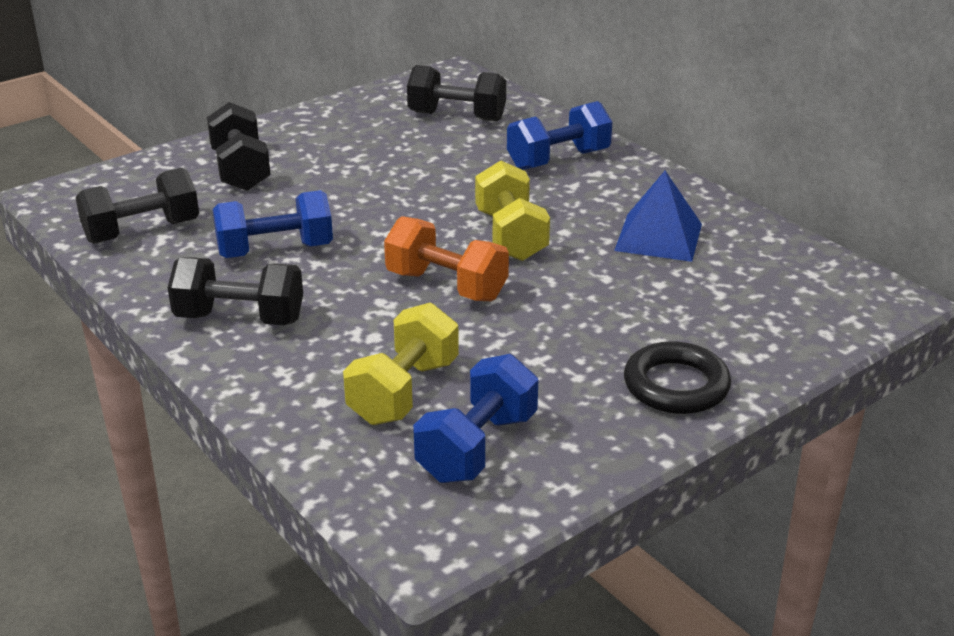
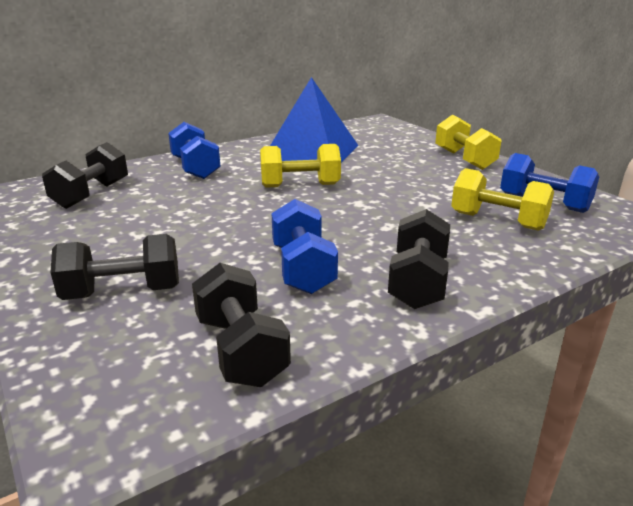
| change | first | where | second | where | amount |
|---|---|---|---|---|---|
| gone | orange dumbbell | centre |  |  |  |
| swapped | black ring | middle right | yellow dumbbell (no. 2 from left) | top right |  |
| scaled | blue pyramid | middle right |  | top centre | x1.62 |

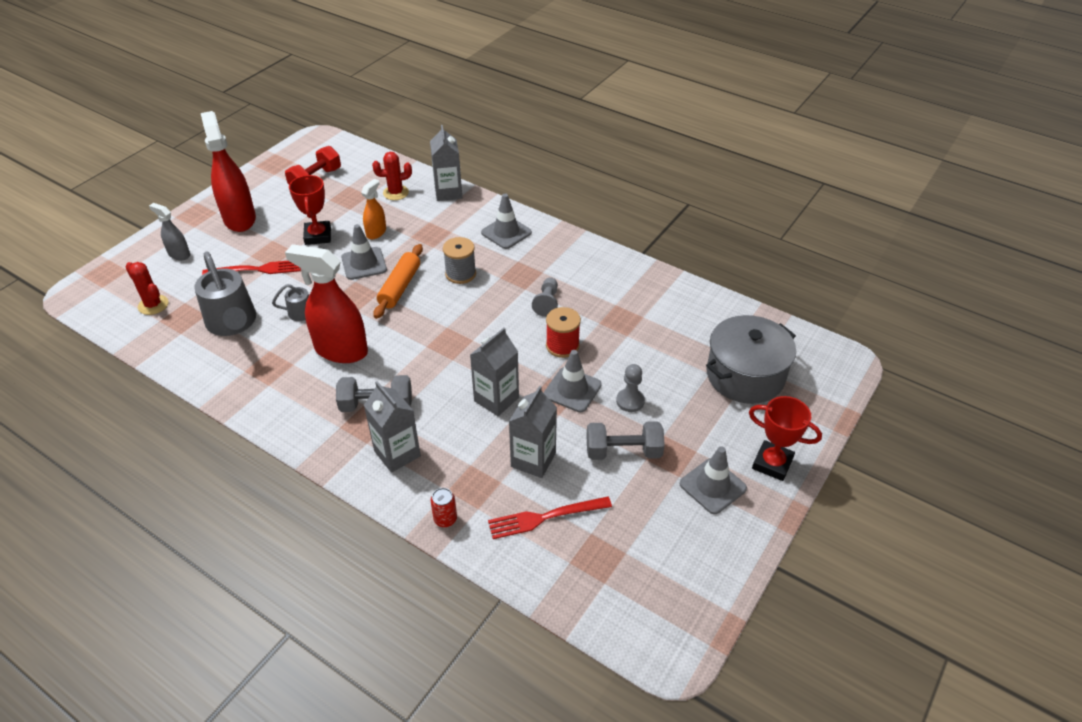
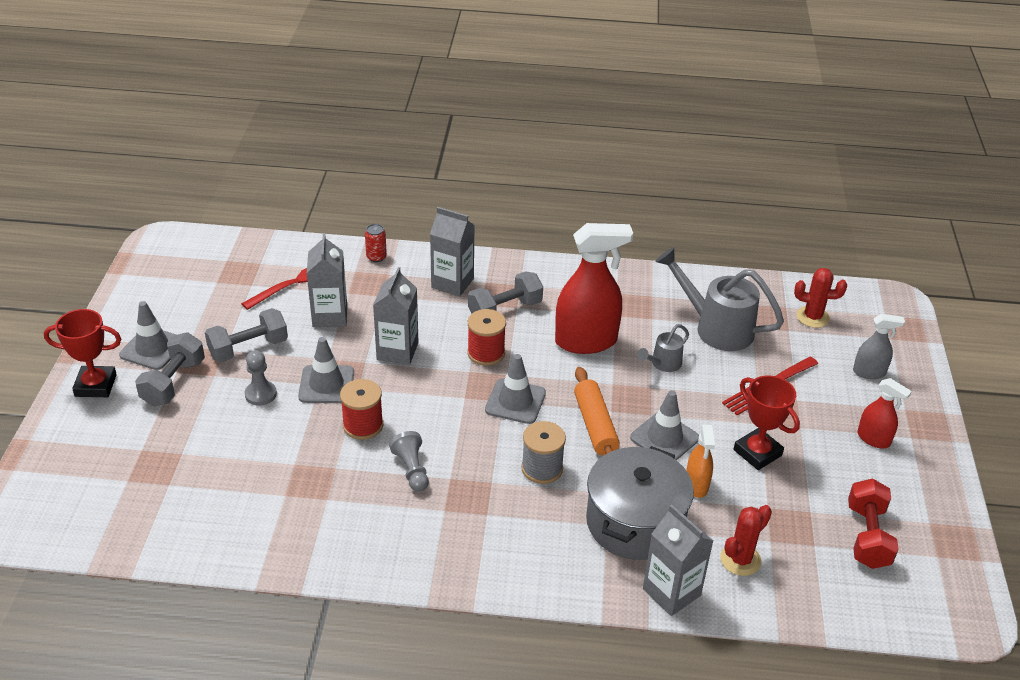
| change | first | where | second | where | amount |
|---|---|---|---|---|---|
| new |  |  | grey dumbbell (no. 1 from left) | middle left |  |
| new |  |  | red spool (no. 2 from left) | centre |  |
| shifted | grey traffic cone (no. 2 from left in the first image) | top centre | grey traffic cone (no. 3 from left) | centre |  |
| shifted | grey pot | middle right |  | bottom centre |  |
| scaled | red spray bottle (no. 1 from left in the first image) | top left | red spray bottle (no. 2 from left) | middle right | x0.51 |

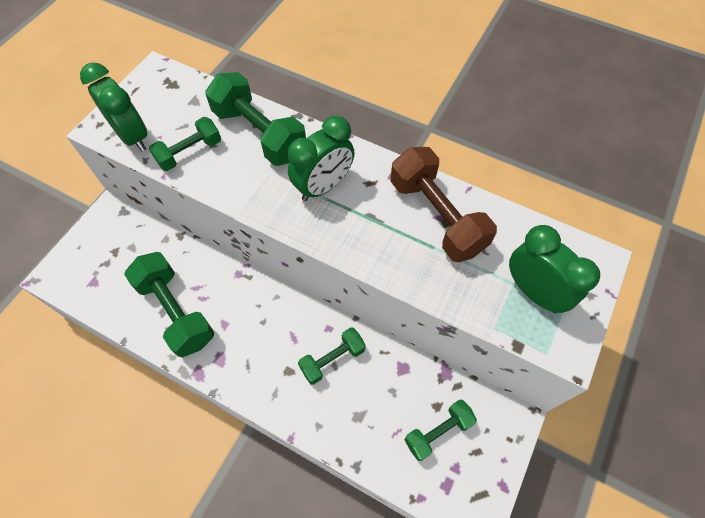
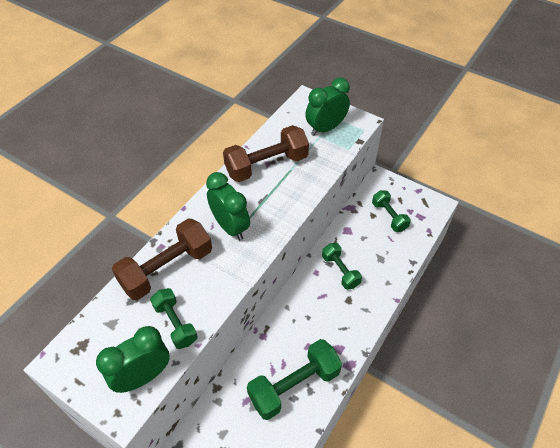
| change | first | where | second | where | amount |
|---|---|---|---|---|---|
| repainted | green dumbbell (no. 3 from left) | top centre | brown dumbbell (no. 1 from left) | middle left |  |

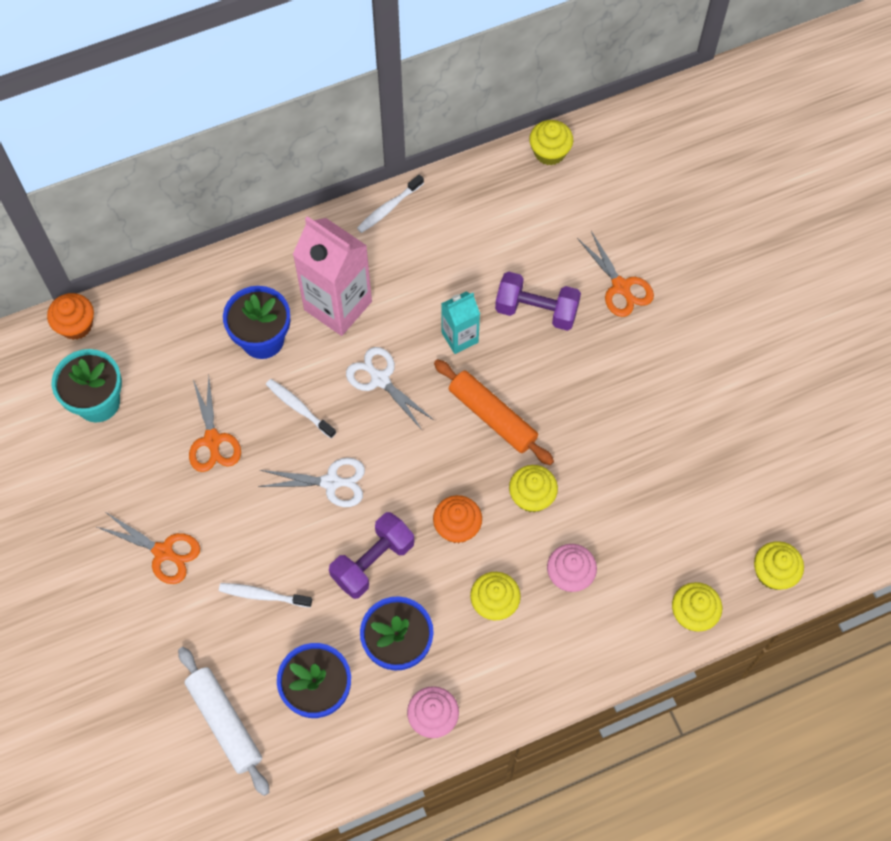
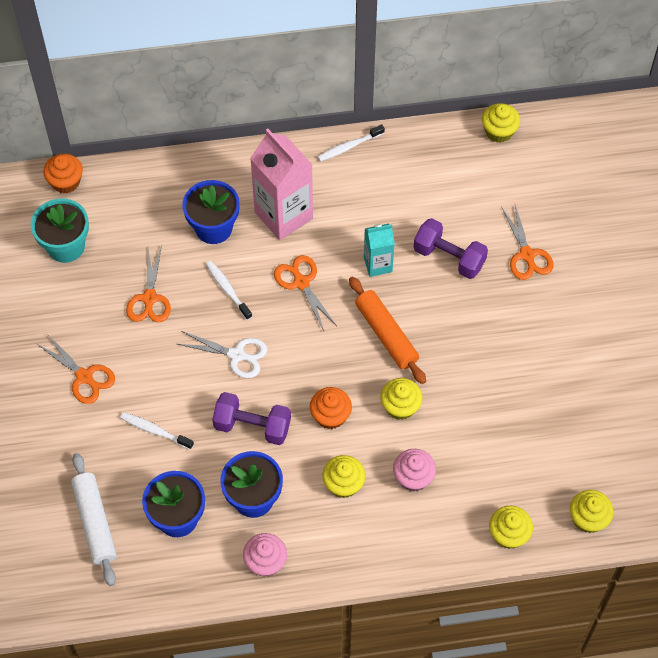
| change | first | where | second | where | amount |
|---|---|---|---|---|---|
| repainted | white scissors (no. 2 from left) | centre | orange scissors (no. 3 from left) | centre |  |
| rotated | purple dumbbell (no. 1 from left) | centre |  | centre | 45 degrees clockwise |

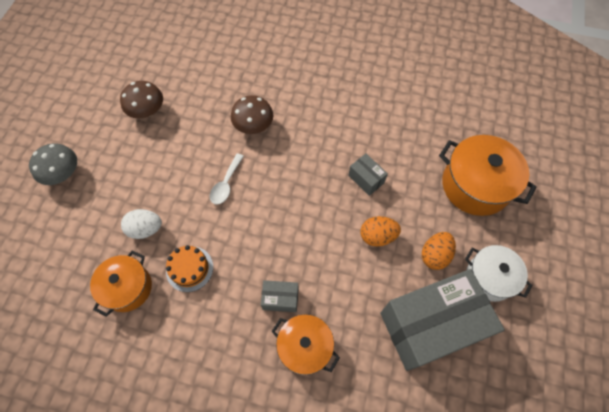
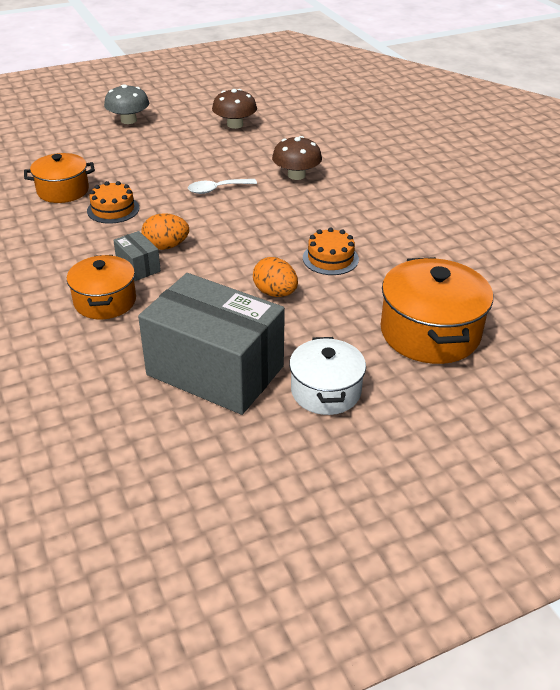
| change | first | where | second | where | amount |
|---|---|---|---|---|---|
| gone | white egg | middle left |  |  |  |
| shifted | orange egg (no. 2 from left in the first image) | middle right | orange egg (no. 1 from left) | middle left |  |
| swapped | grey box (no. 2 from left) | centre | orange cake (no. 2 from left) | centre |  |

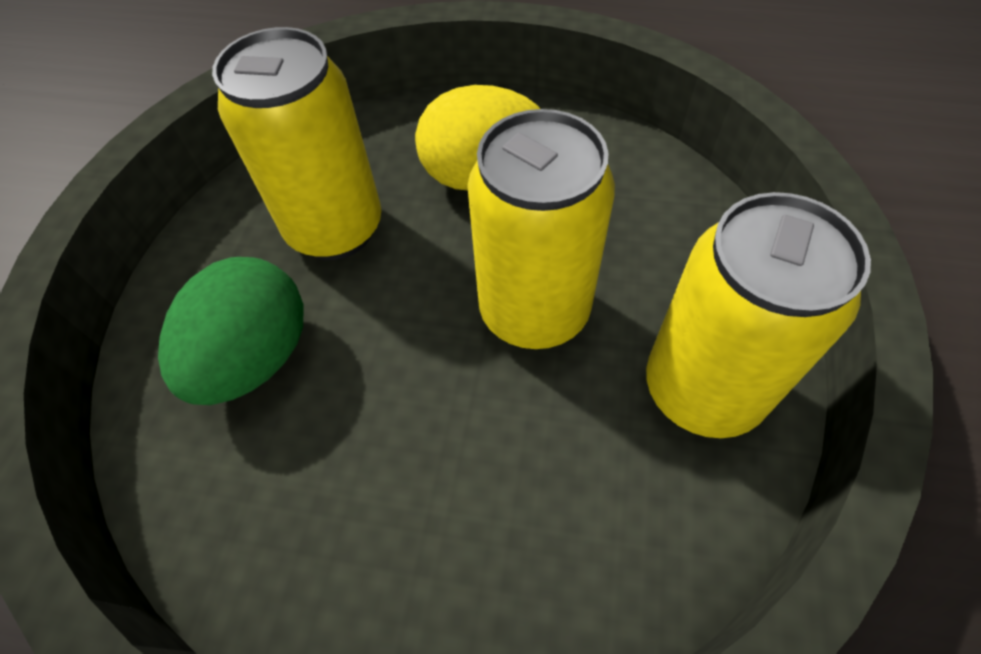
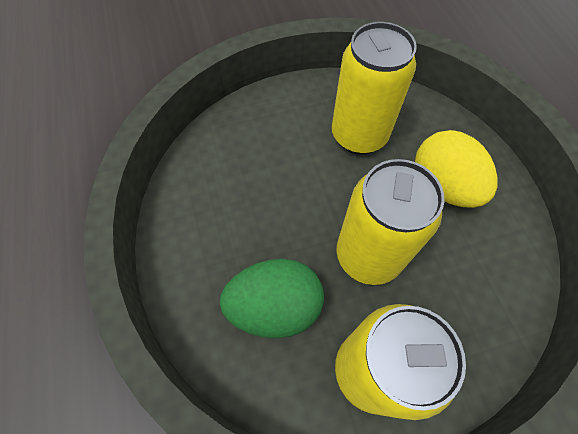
| change | first | where | second | where | amount |
|---|---|---|---|---|---|
| shifted | green egg | middle left |  | bottom centre |  |

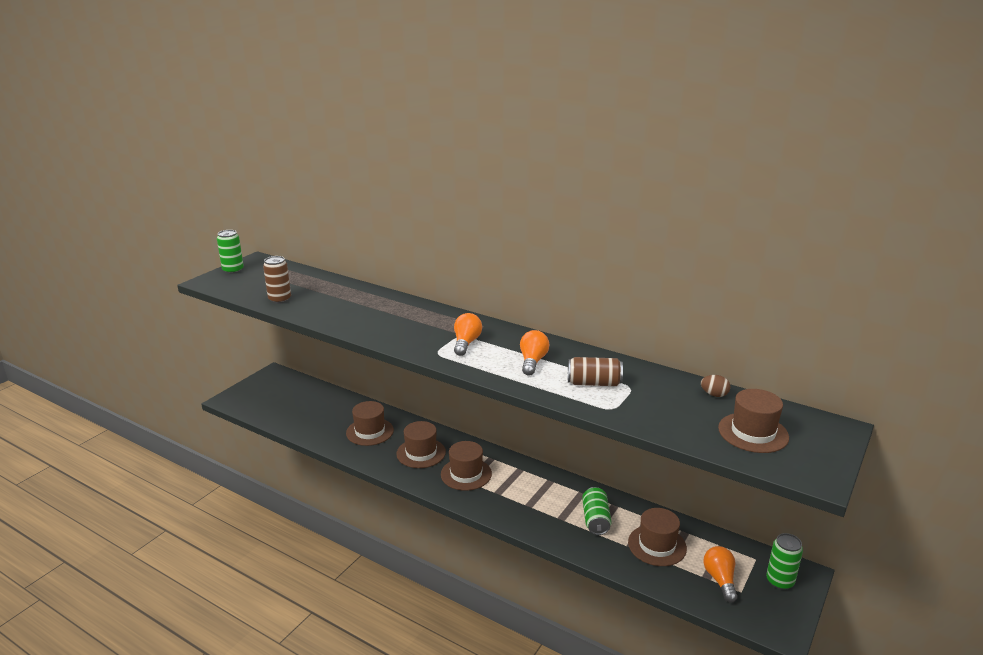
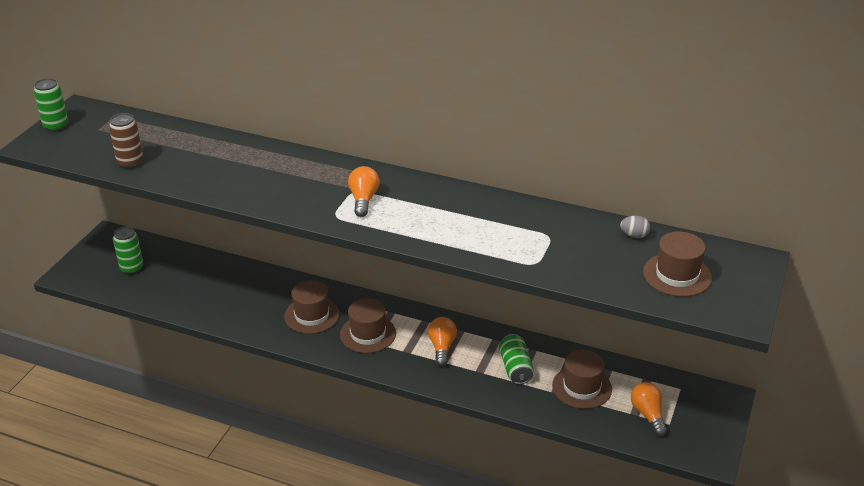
| change | first | where | second | where | amount |
|---|---|---|---|---|---|
| gone | brown hat (no. 1 from left) | centre |  |  |  |
| gone | brown can (no. 2 from left) | centre |  |  |  |
| shifted | orange light bulb (no. 2 from left) | centre |  | bottom centre |  |
| shifted | green can (no. 3 from left in the first image) | bottom right | green can (no. 2 from left) | middle left |  |
| repainted | brown egg | middle right | grey egg | middle right |  |

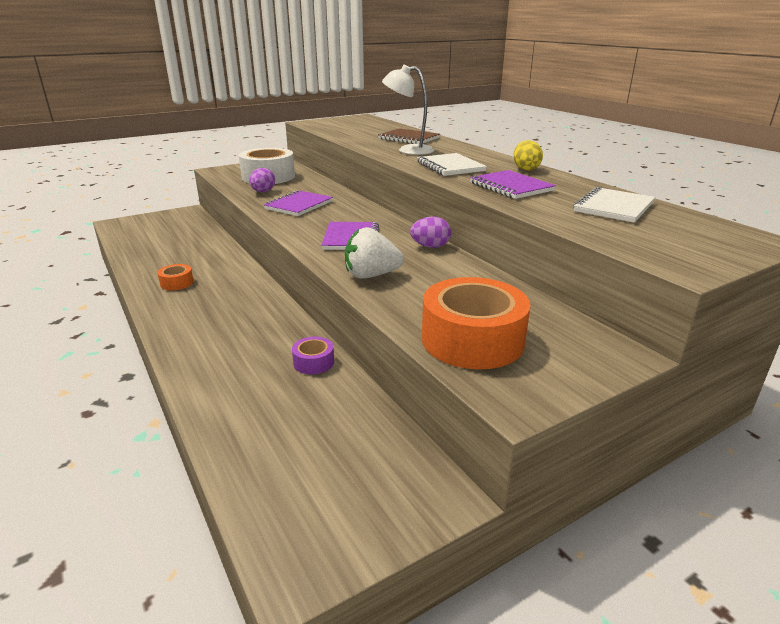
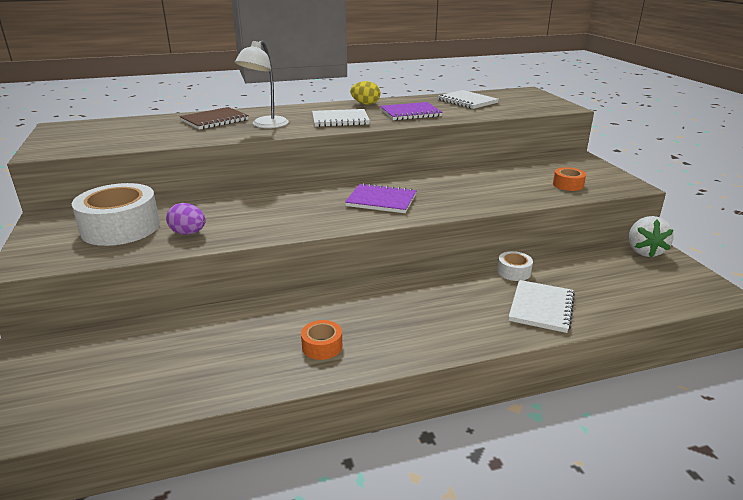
| change | first | where | second | where | amount |
|---|---|---|---|---|---|
| gone | purple notebook (no. 1 from left) | top centre |  |  |  |
| gone | purple egg (no. 2 from left) | centre |  |  |  |
| new |  |  | white notebook (no. 3 from left) | middle right |  |
| shifted | white strawberry | centre |  | middle right |  |
| repainted | purple tape | centre | white tape (no. 2 from left) | middle right |  |
| scaled | orange tape (no. 2 from left) | centre |  | middle right | x0.47 |

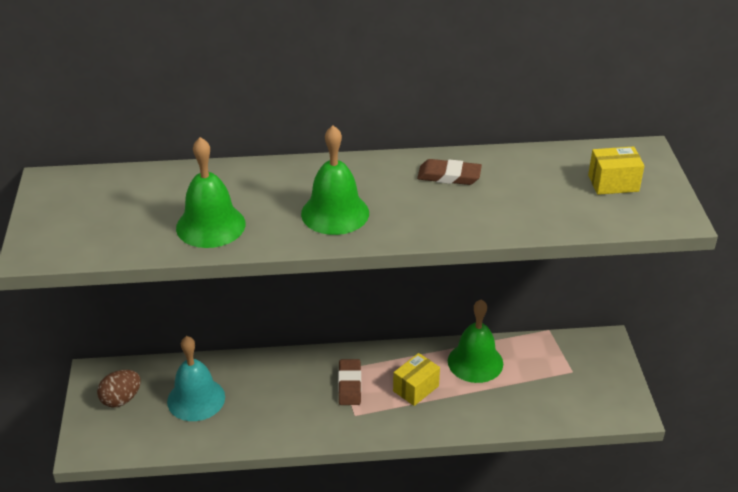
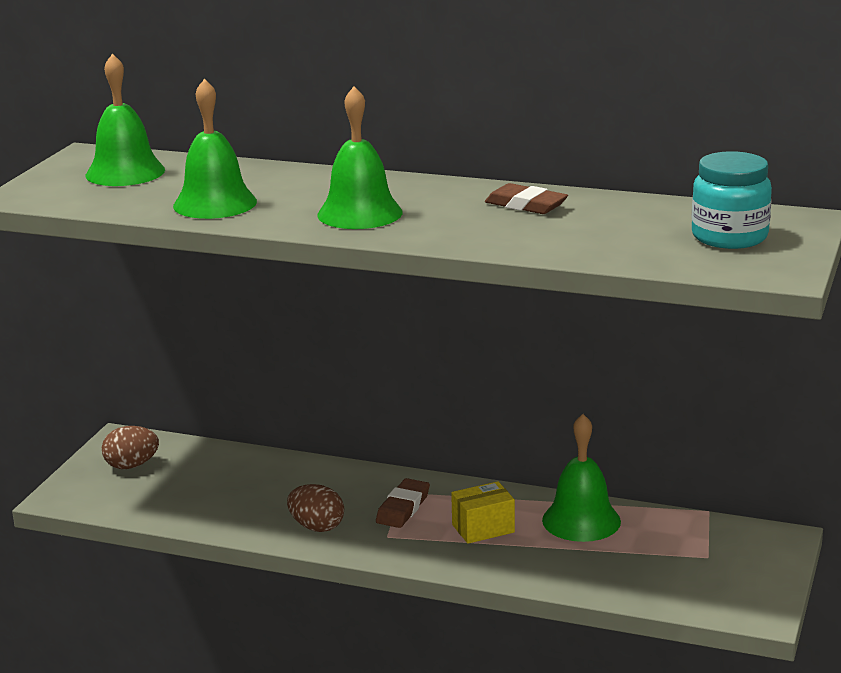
| change | first | where | second | where | amount |
|---|---|---|---|---|---|
| gone | turquoise bell | bottom left |  |  |  |
| new |  |  | green bell (no. 1 from left) | top left |  |
| new |  |  | brown egg (no. 2 from left) | bottom centre |  |
| swapped | yellow box (no. 2 from left) | middle right | turquoise jar | top right |  |

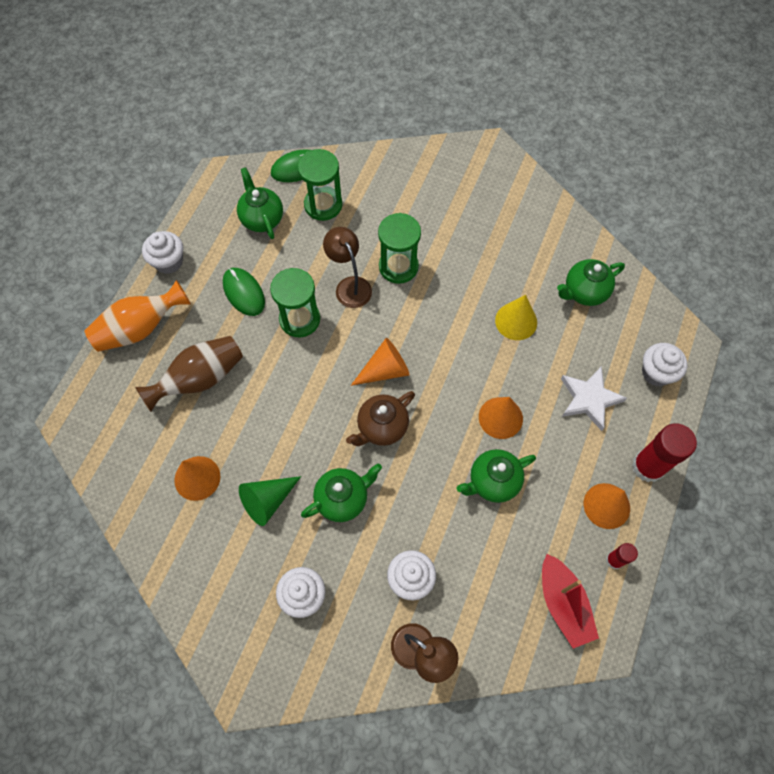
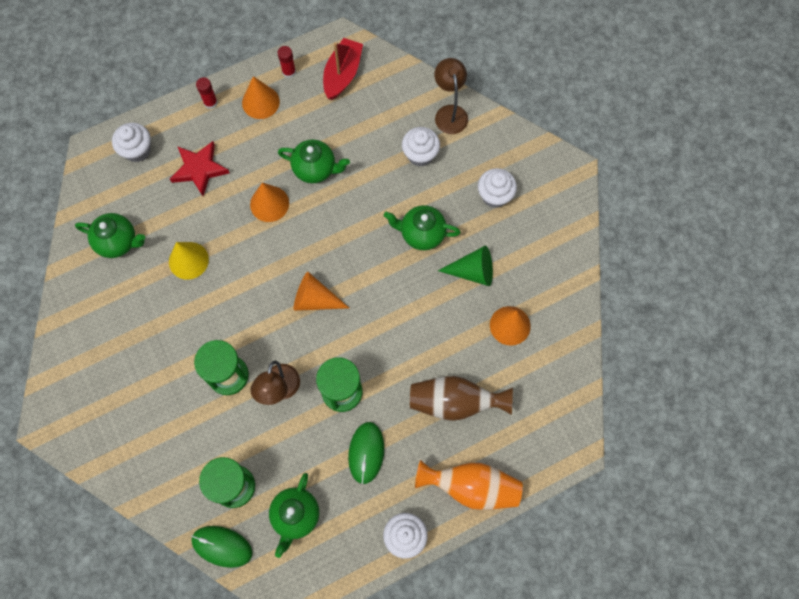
| change | first | where | second | where | amount |
|---|---|---|---|---|---|
| gone | brown teapot | centre |  |  |  |
| repainted | white star | middle right | red star | top left |  |
| scaled | red glue stick (no. 2 from left in the first image) | middle right | red glue stick (no. 1 from left) | top left | x0.52 |

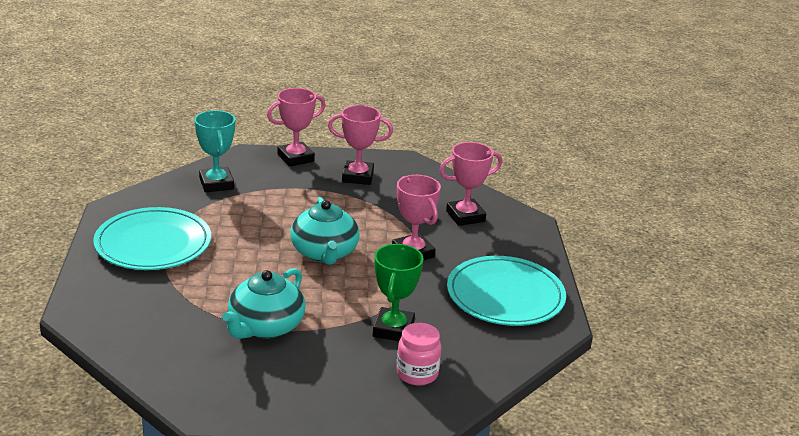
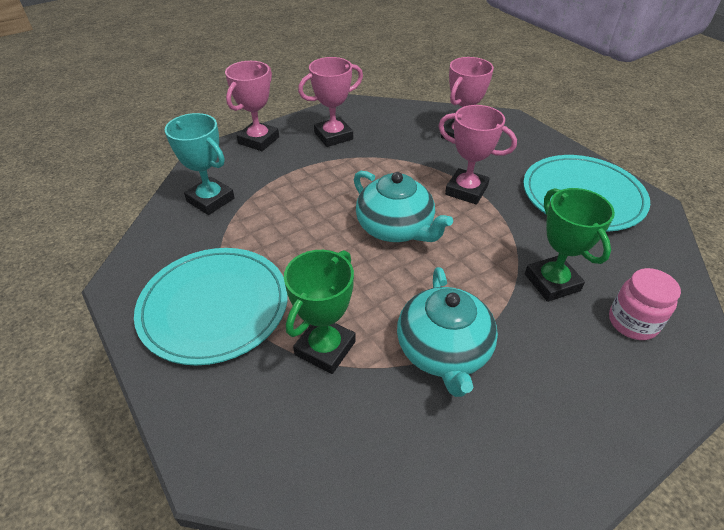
| change | first | where | second | where | amount |
|---|---|---|---|---|---|
| new |  |  | green trophy (no. 1 from left) | centre |  |

